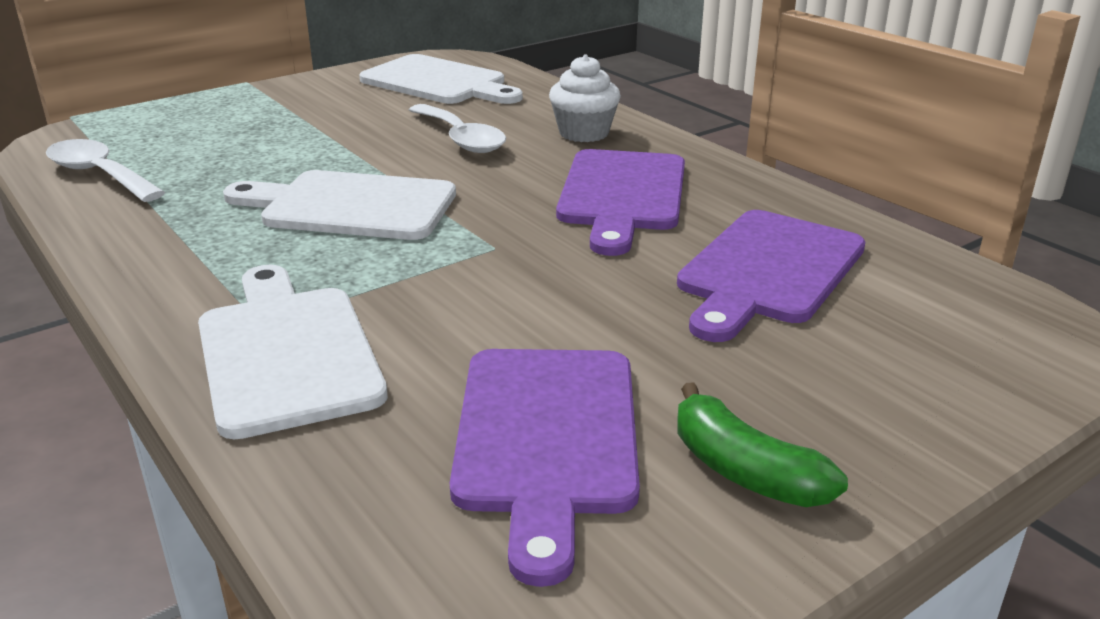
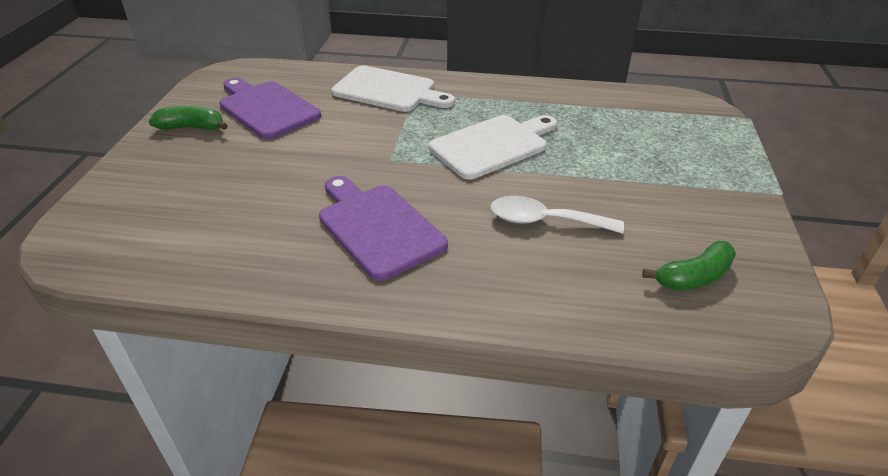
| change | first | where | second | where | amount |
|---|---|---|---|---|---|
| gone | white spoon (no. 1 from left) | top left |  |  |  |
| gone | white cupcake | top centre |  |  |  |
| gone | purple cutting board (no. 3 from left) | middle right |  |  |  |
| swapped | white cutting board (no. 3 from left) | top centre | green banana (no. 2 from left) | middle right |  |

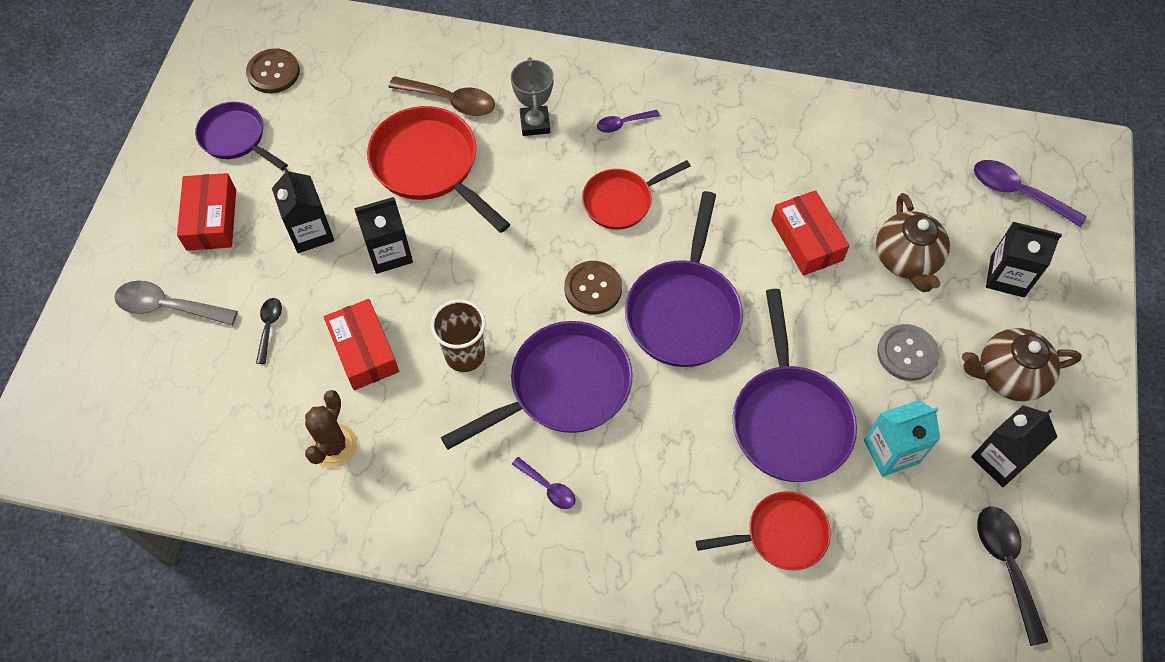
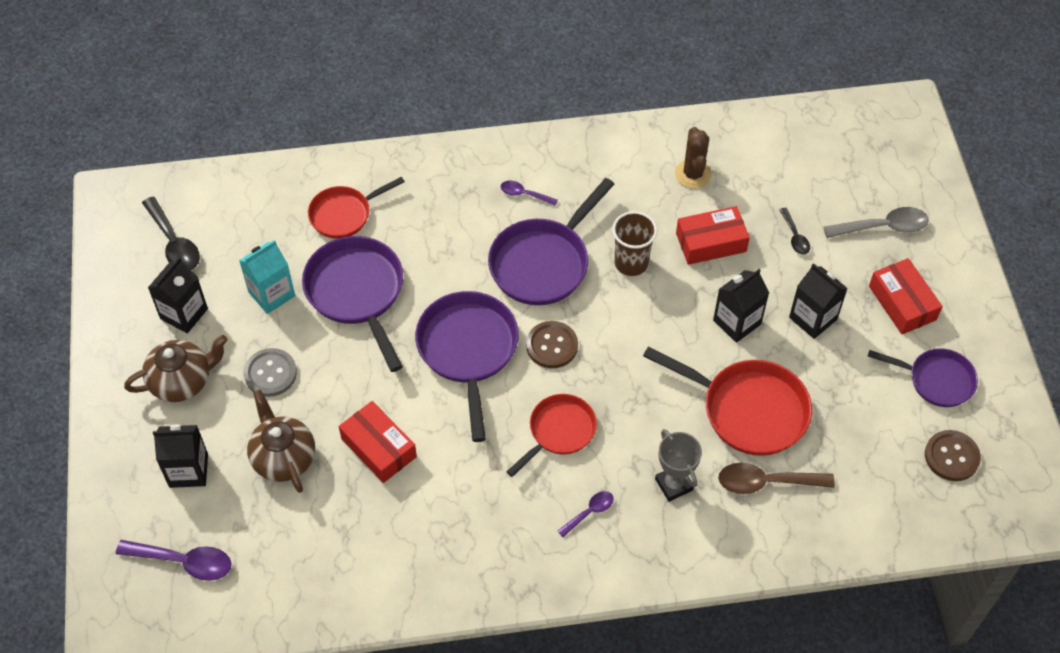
| change | first | where | second | where | amount |
|---|---|---|---|---|---|
| rotated | red box (no. 2 from left) | middle left |  | middle right | 60 degrees counterclockwise |

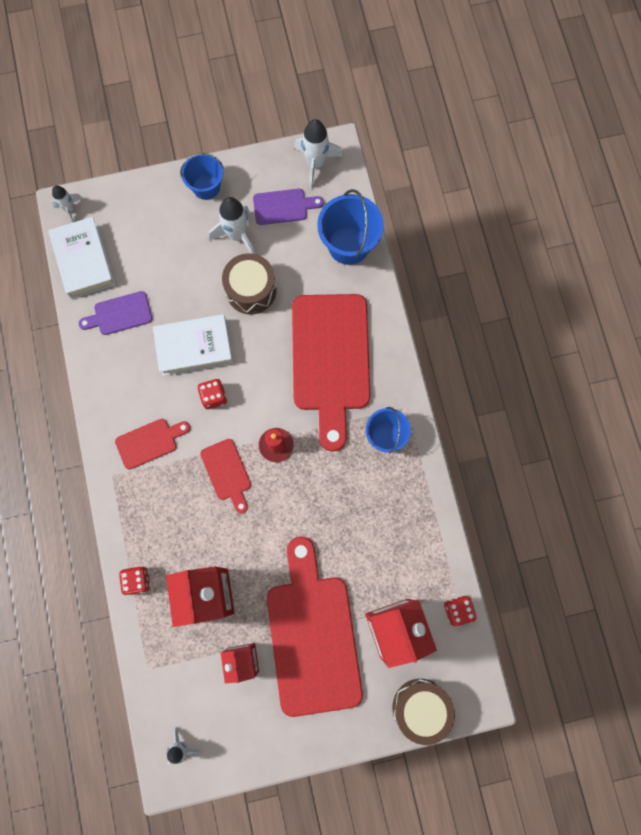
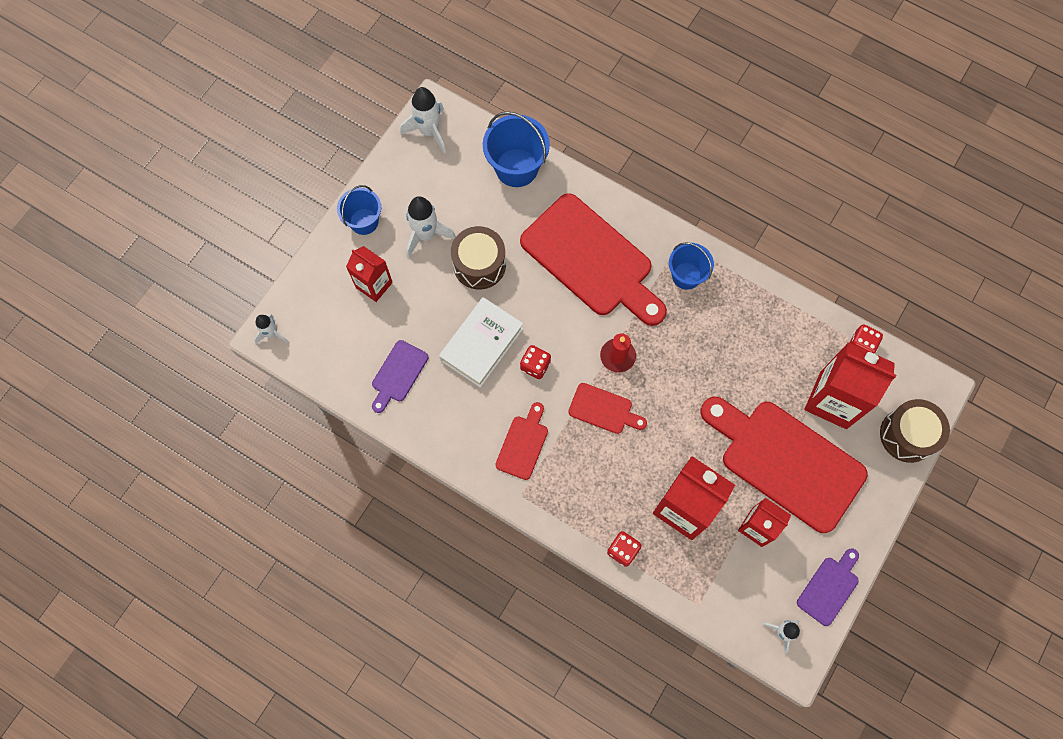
| change | first | where | second | where | amount |
|---|---|---|---|---|---|
| gone | white book (no. 1 from left) | top left |  |  |  |
| new |  |  | red carton (no. 1 from left) | centre |  |
| shifted | purple cutting board (no. 2 from left) | top centre |  | bottom right |  |

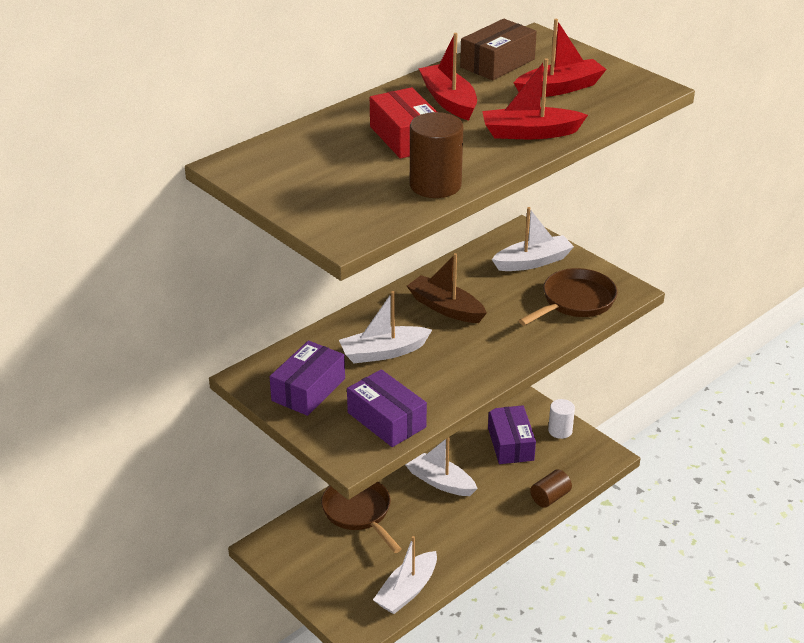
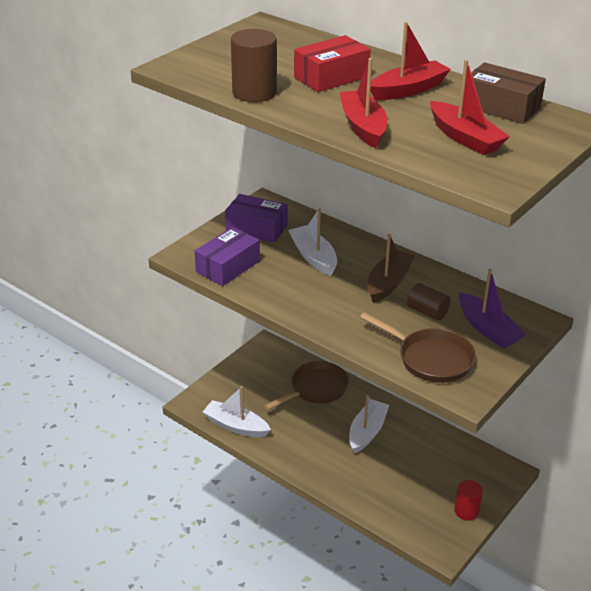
| change | first | where | second | where | amount |
|---|---|---|---|---|---|
| gone | purple box (no. 3 from left) | bottom centre |  |  |  |
| shifted | brown cylinder (no. 2 from left) | bottom right |  | middle right |  |
| repainted | white boat (no. 4 from left) | centre | purple boat | middle right |  |
| repainted | white cylinder | middle right | red cylinder | bottom right |  |

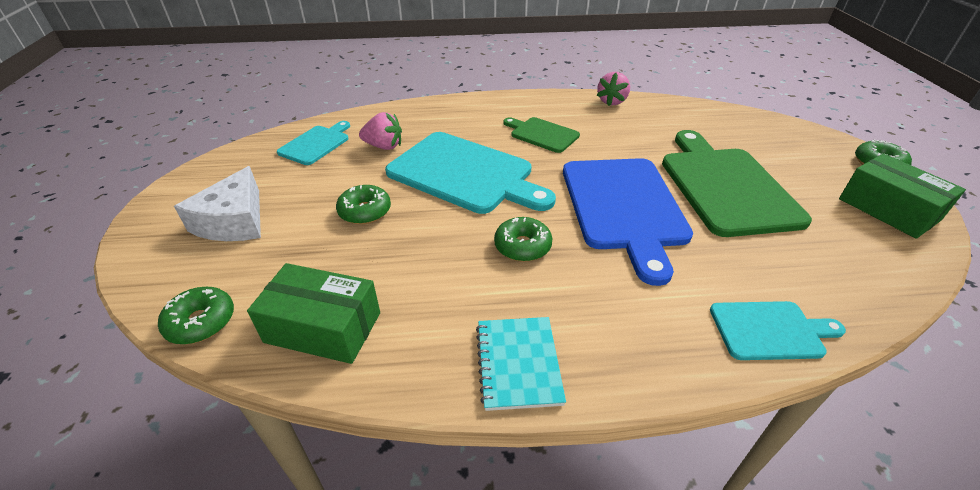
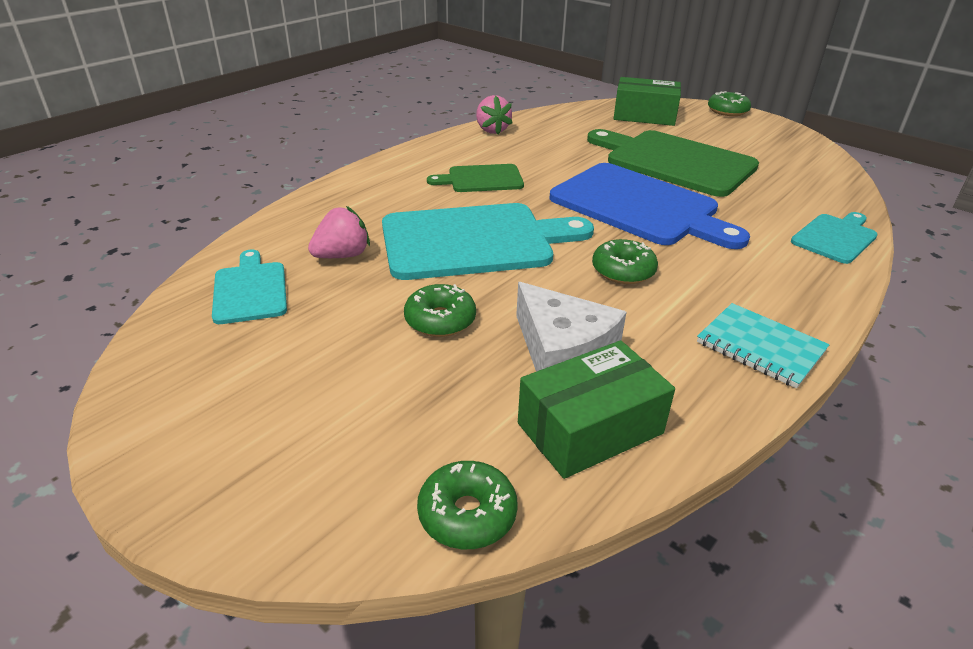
| change | first | where | second | where | amount |
|---|---|---|---|---|---|
| shifted | white cheese | middle left |  | centre |  |
| shifted | green box (no. 2 from left) | middle right |  | top centre |  |

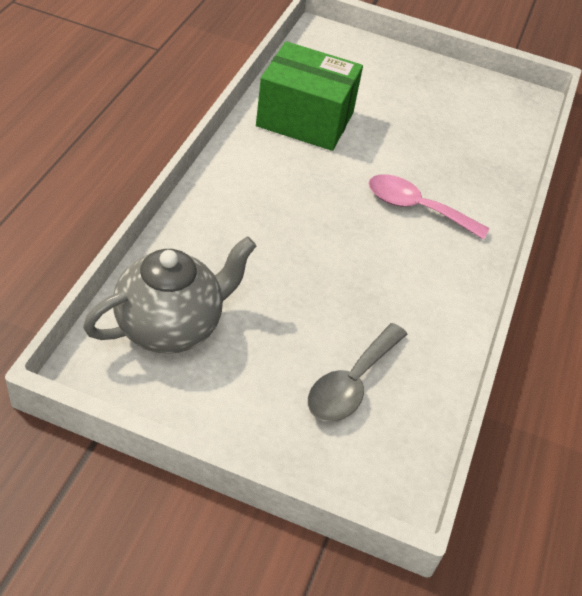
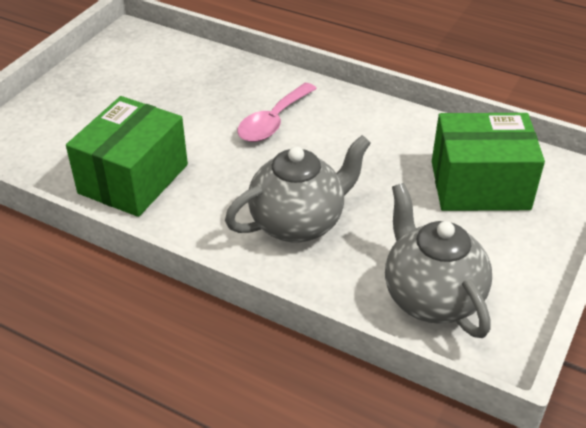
| change | first | where | second | where | amount |
|---|---|---|---|---|---|
| new |  |  | grey teapot (no. 1 from left) | centre |  |
| swapped | grey spoon | centre | green box (no. 2 from left) | middle right |  |

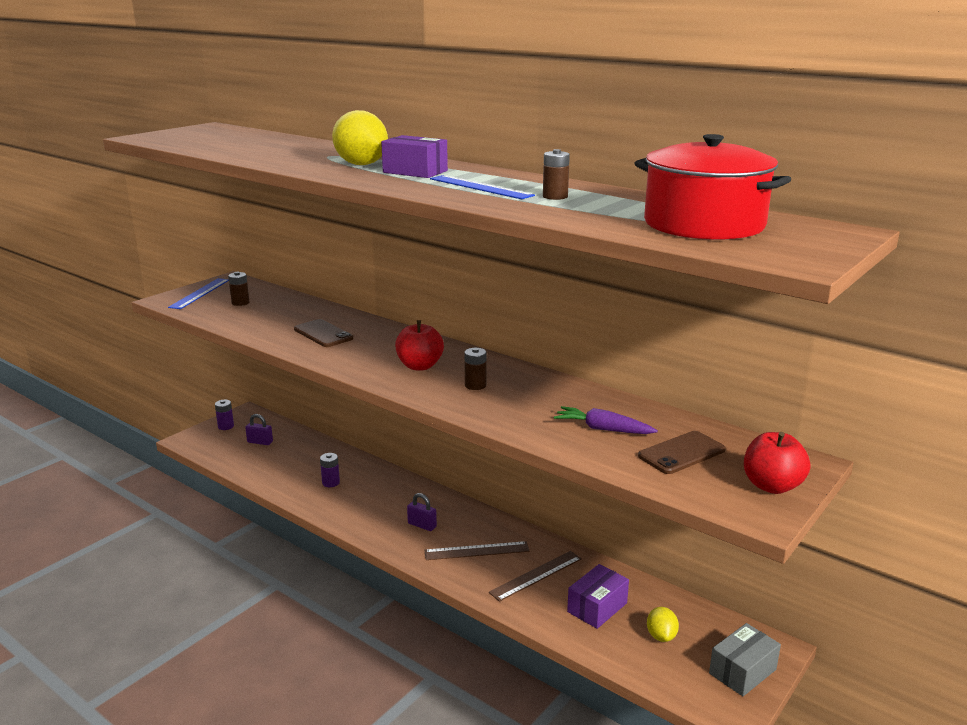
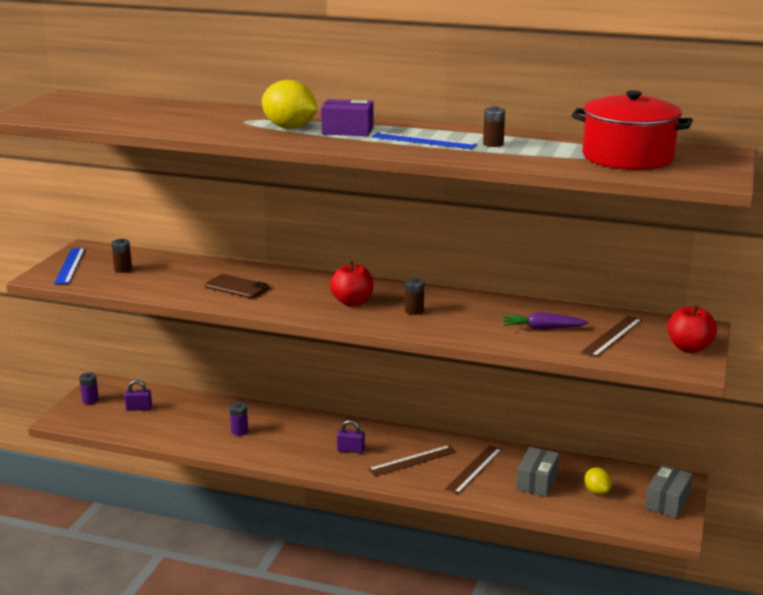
| change | first | where | second | where | amount |
|---|---|---|---|---|---|
| swapped | brown phone (no. 2 from left) | middle right | brown ruler (no. 3 from left) | middle right |  |
| repainted | purple box (no. 2 from left) | bottom centre | grey box (no. 1 from left) | bottom right |  |

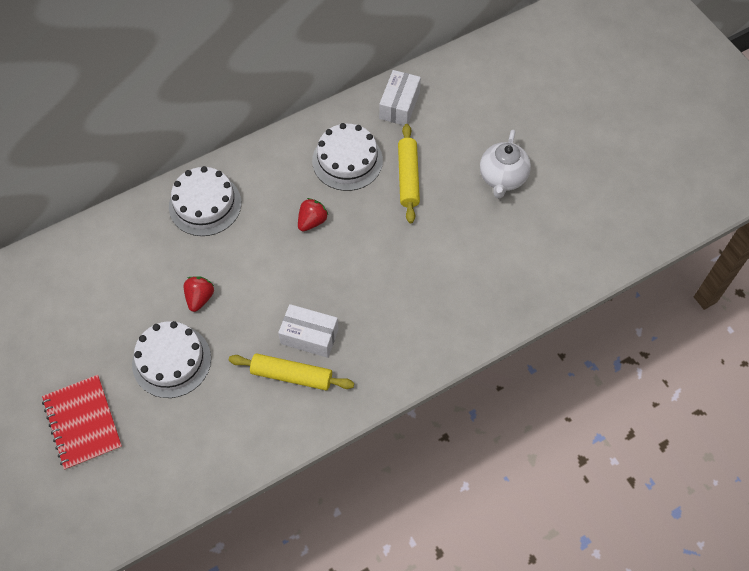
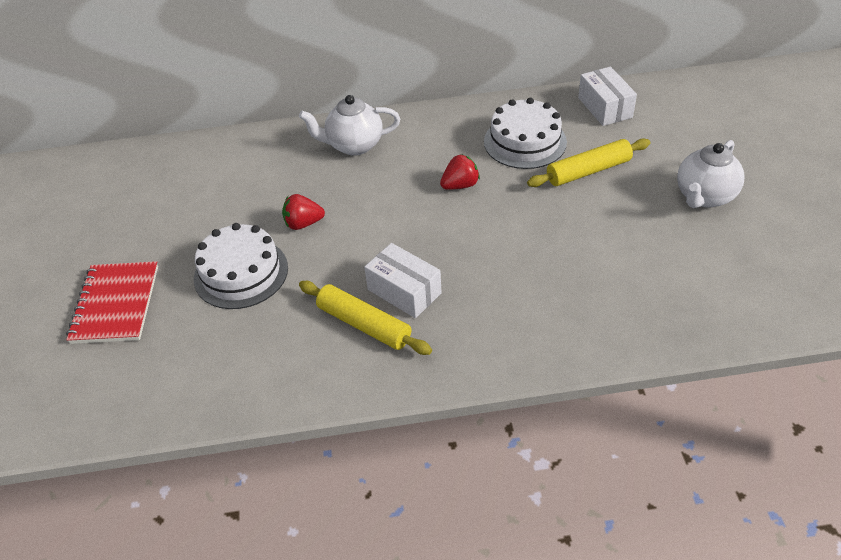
| change | first | where | second | where | amount |
|---|---|---|---|---|---|
| swapped | white cake (no. 2 from left) | middle left | white teapot (no. 1 from left) | top centre |  |
| rotated | red strawberry (no. 1 from left) | middle left |  | centre | 135 degrees counterclockwise |
| rotated | white box (no. 2 from left) | top centre |  | top right | 60 degrees counterclockwise |
| rotated | yellow rolling pin (no. 2 from left) | top centre |  | top right | 45 degrees clockwise |

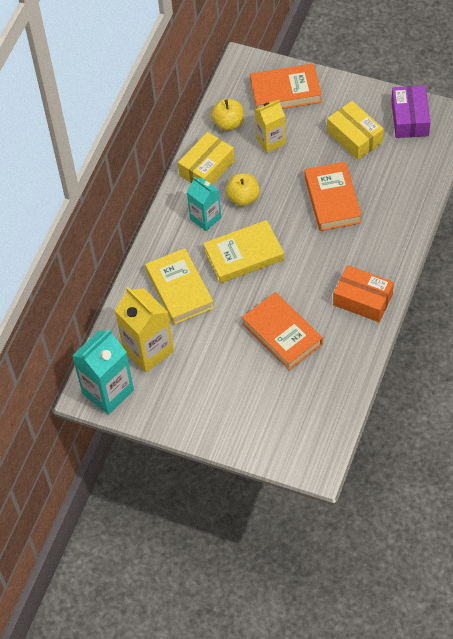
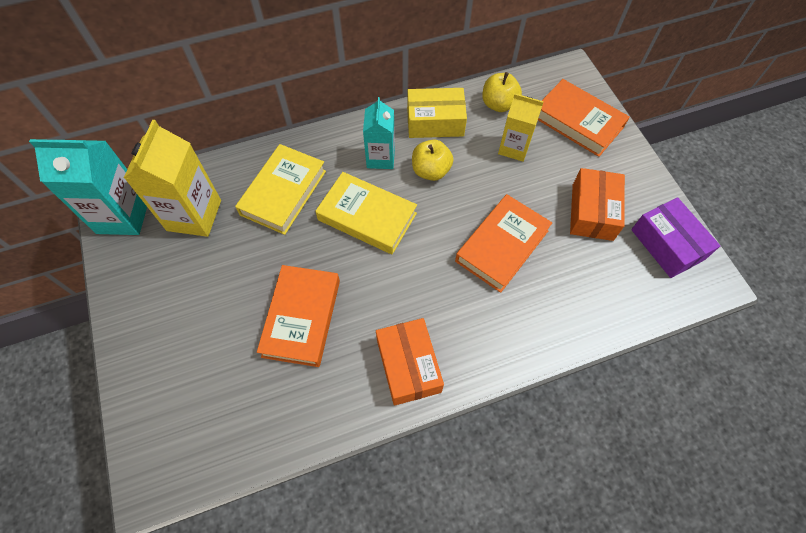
| change | first | where | second | where | amount |
|---|---|---|---|---|---|
| repainted | yellow box (no. 2 from left) | top right | orange box (no. 2 from left) | middle right |  |
| rotated | purple box | top right |  | middle right | 75 degrees counterclockwise |

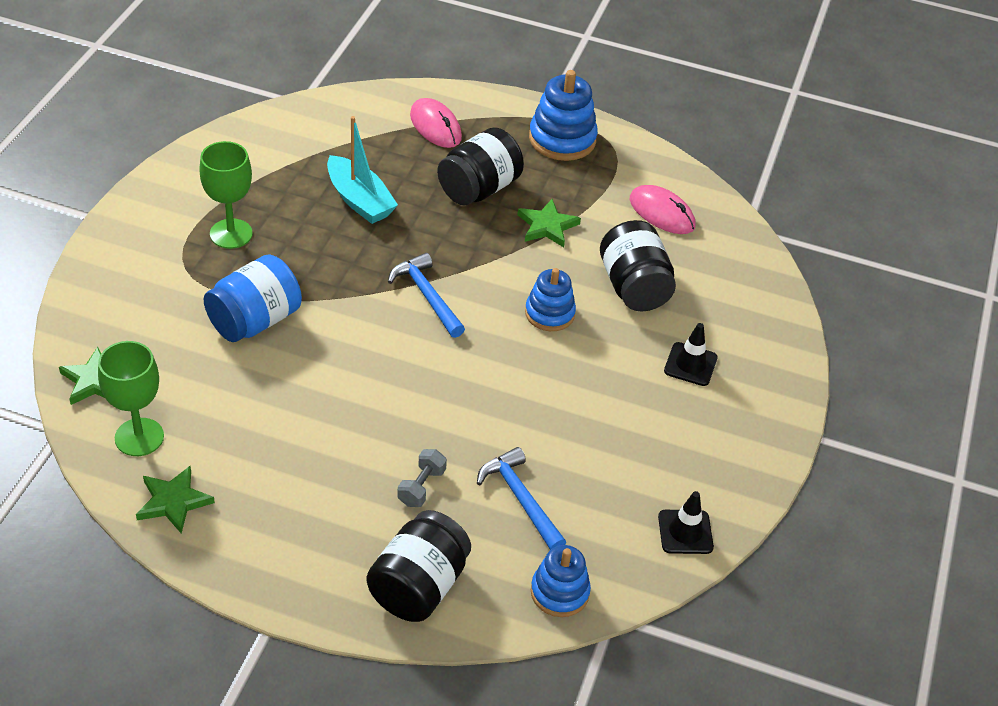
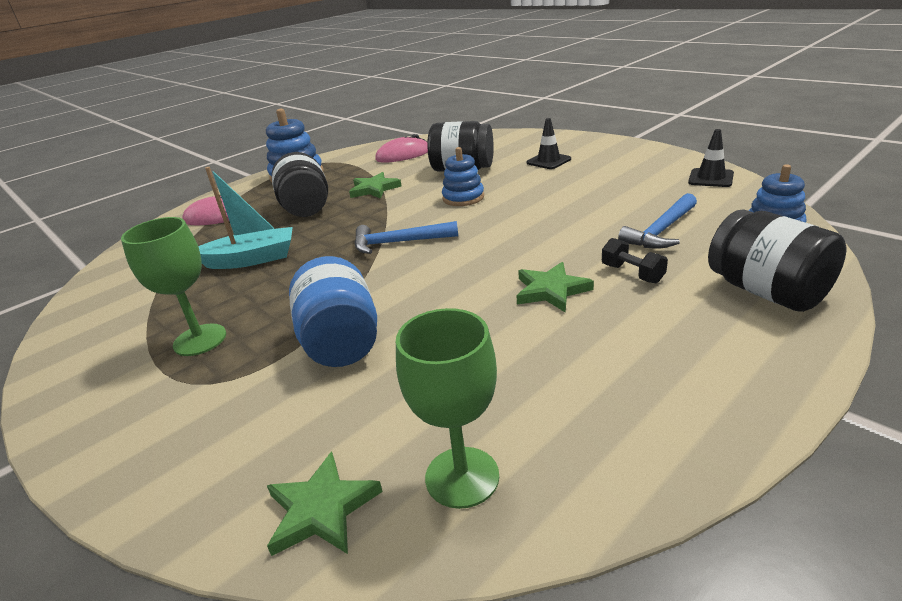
| change | first | where | second | where | amount |
|---|---|---|---|---|---|
| shifted | green star (no. 2 from left in the first image) | bottom left | green star (no. 3 from left) | centre |  |
| repainted | grey dumbbell | bottom centre | black dumbbell | middle right |  |
| rotated | blue hammer (no. 2 from left) | bottom centre |  | middle right | 45 degrees counterclockwise |

